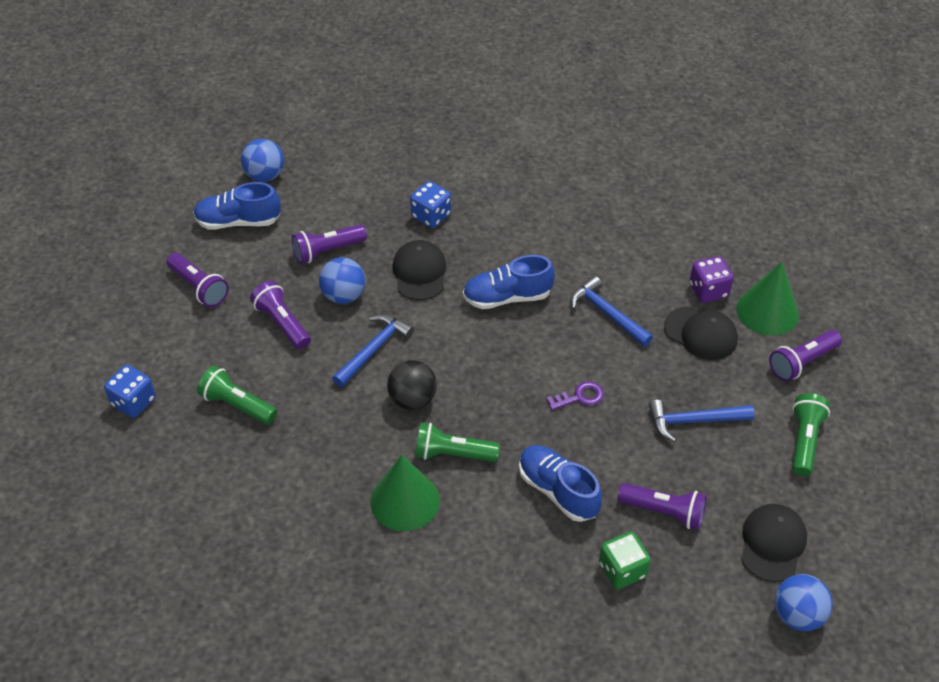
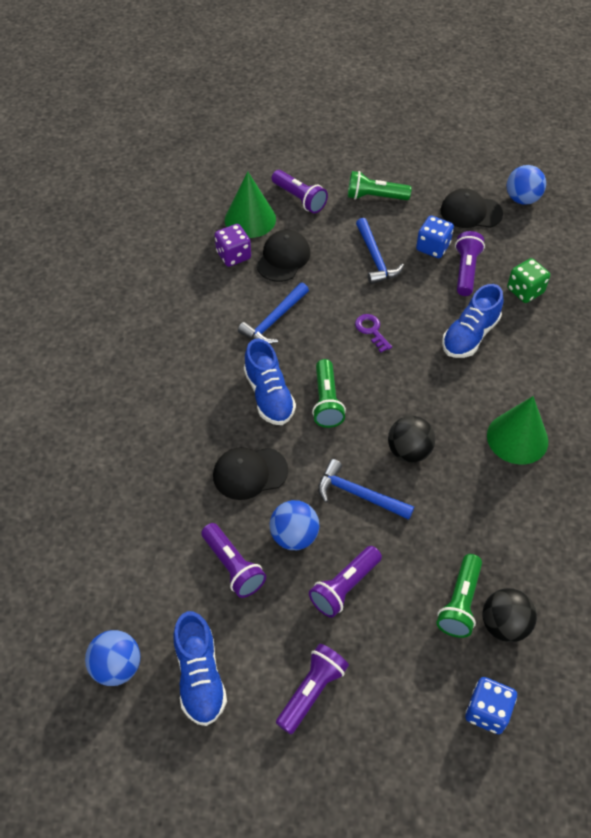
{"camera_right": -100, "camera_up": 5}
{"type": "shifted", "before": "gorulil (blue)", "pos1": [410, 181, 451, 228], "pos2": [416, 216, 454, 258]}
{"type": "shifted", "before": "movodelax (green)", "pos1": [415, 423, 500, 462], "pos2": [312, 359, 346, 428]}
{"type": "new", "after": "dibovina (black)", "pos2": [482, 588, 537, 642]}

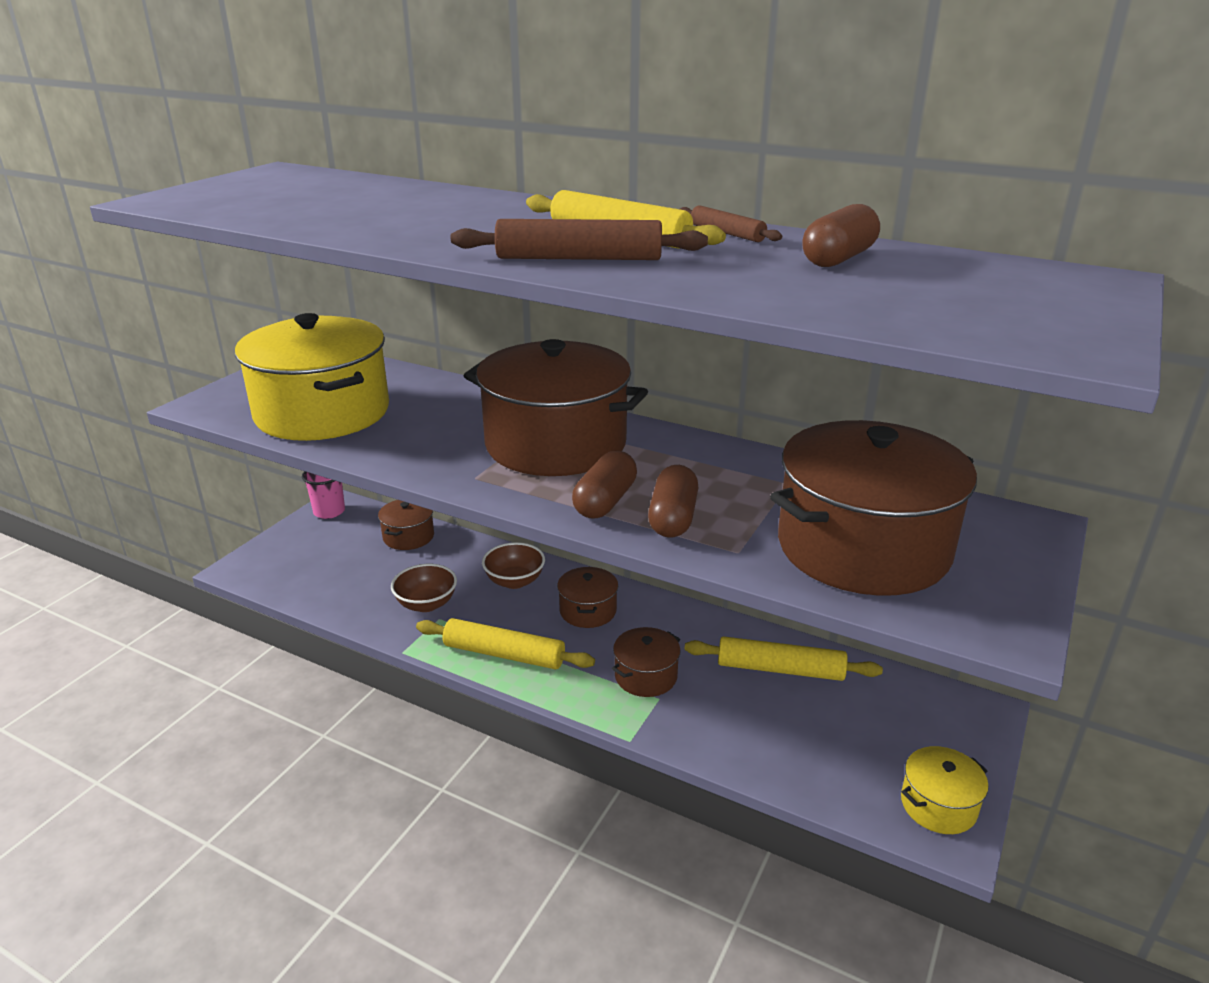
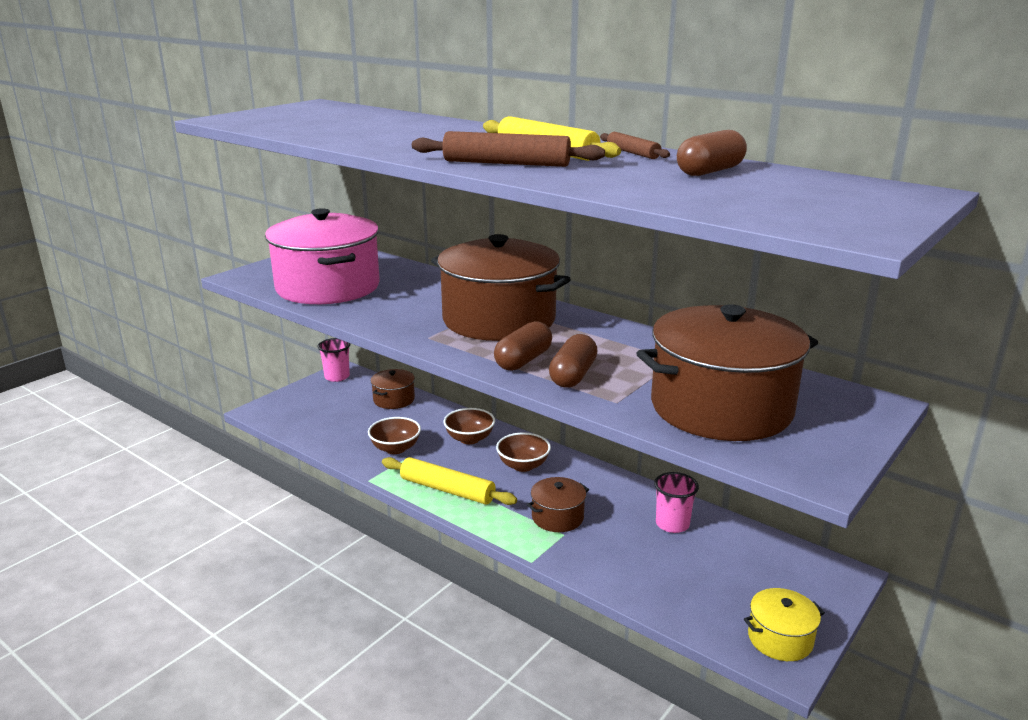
{"camera_right": 10, "camera_up": -5}
{"type": "repainted", "before": "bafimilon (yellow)", "after": "bafimilon (pink)", "pos1": [235, 313, 389, 441], "pos2": [265, 208, 380, 304]}
{"type": "swapped", "before": "bafimilon (brown)", "after": "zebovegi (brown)", "pos1": [557, 567, 618, 628], "pos2": [496, 432, 551, 472]}
{"type": "swapped", "before": "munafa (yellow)", "after": "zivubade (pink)", "pos1": [685, 636, 883, 681], "pos2": [654, 472, 699, 533]}

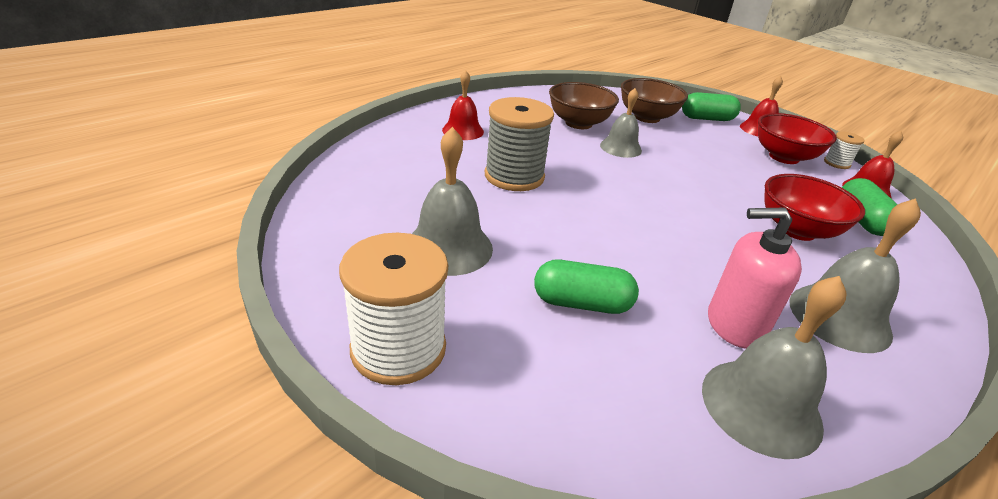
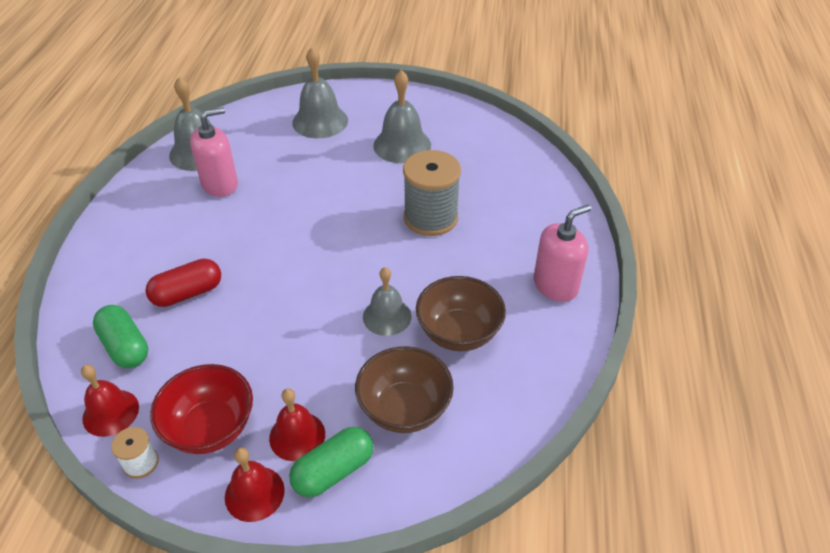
{"camera_right": 145, "camera_up": 10}
{"type": "shifted", "before": "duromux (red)", "pos1": [442, 70, 484, 140], "pos2": [269, 388, 325, 461]}
{"type": "swapped", "before": "zebovegi (red)", "after": "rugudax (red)", "pos1": [764, 174, 865, 241], "pos2": [145, 258, 221, 307]}
{"type": "shifted", "before": "duromux (grey)", "pos1": [789, 198, 921, 353], "pos2": [292, 47, 348, 138]}
{"type": "gone", "before": "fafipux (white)", "pos1": [339, 233, 448, 385]}
{"type": "gone", "before": "rugudax (green)", "pos1": [534, 260, 639, 314]}
{"type": "new", "after": "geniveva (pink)", "pos2": [534, 205, 591, 302]}

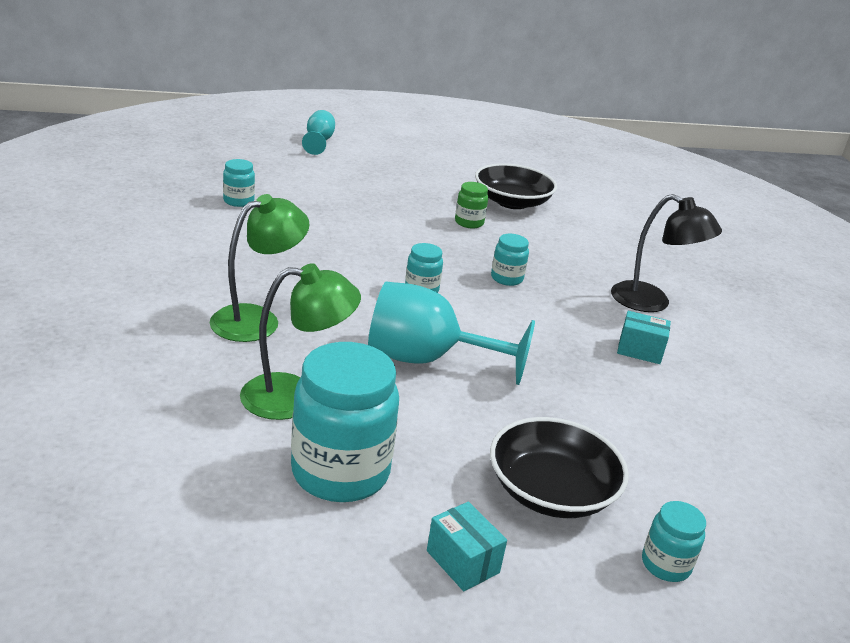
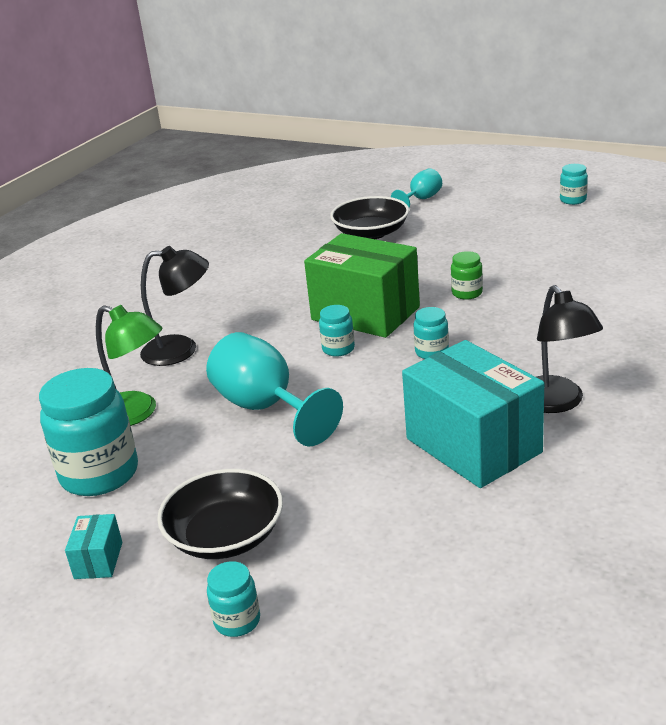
{"camera_right": 45, "camera_up": 0}
{"type": "shifted", "before": "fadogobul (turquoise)", "pos1": [223, 159, 255, 207], "pos2": [560, 164, 588, 205]}
{"type": "shifted", "before": "zebovegi (black)", "pos1": [475, 163, 557, 209], "pos2": [330, 196, 409, 239]}
{"type": "repainted", "before": "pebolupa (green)", "after": "pebolupa (black)", "pos1": [210, 194, 310, 342], "pos2": [140, 246, 209, 366]}
{"type": "scaled", "before": "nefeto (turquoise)", "pos1": [617, 311, 671, 364], "pos2": [402, 340, 544, 488], "scale": 2.4}
{"type": "new", "after": "nefeto (green)", "pos2": [304, 233, 420, 338]}

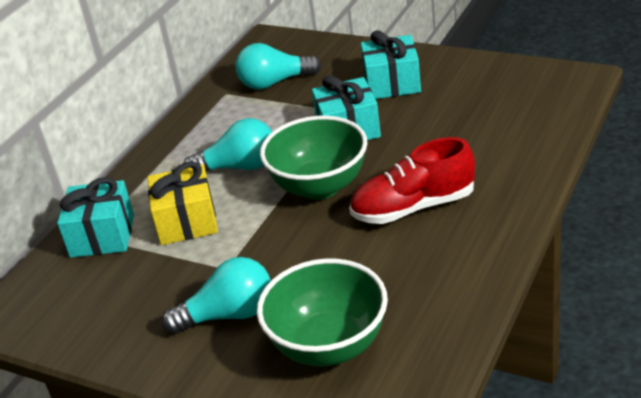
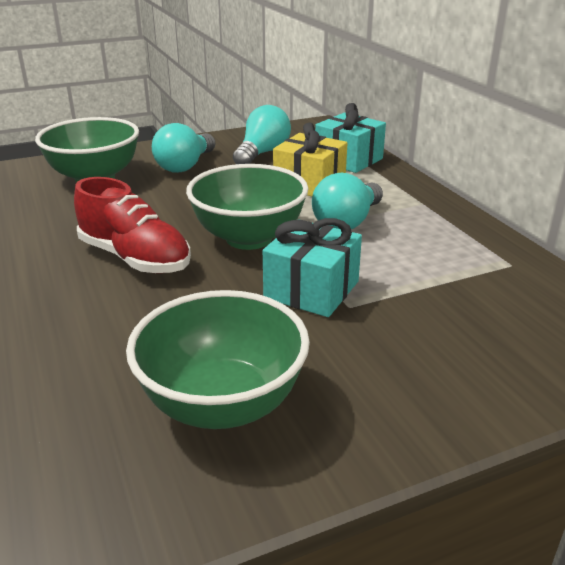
{"camera_right": 125, "camera_up": -5}
{"type": "gone", "before": "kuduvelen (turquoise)", "pos1": [361, 30, 421, 99]}
{"type": "shifted", "before": "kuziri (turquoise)", "pos1": [235, 43, 321, 90], "pos2": [233, 105, 291, 164]}
{"type": "rotated", "before": "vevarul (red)", "pos1": [349, 137, 475, 224], "pos2": [74, 177, 191, 274], "turn": 105}
{"type": "new", "after": "zebovegi (green)", "pos2": [126, 290, 310, 429]}

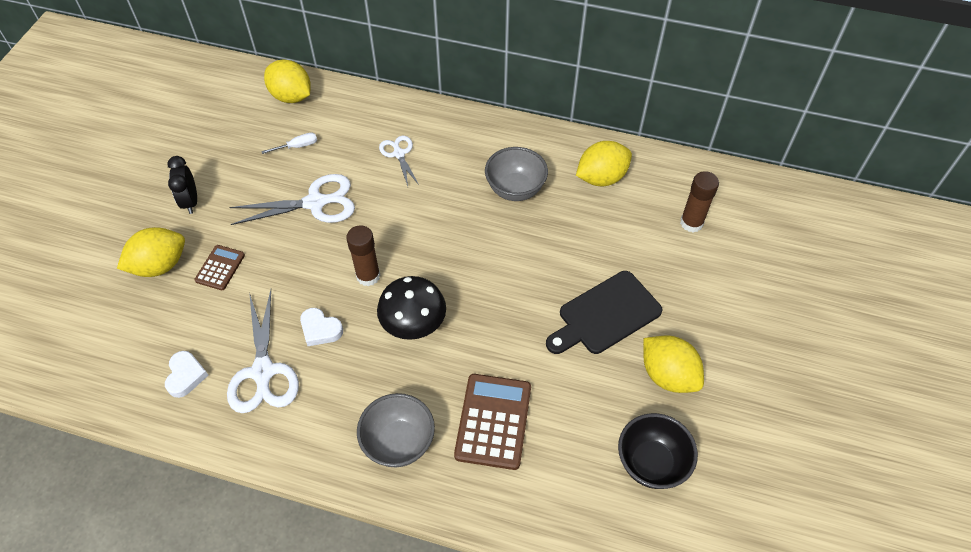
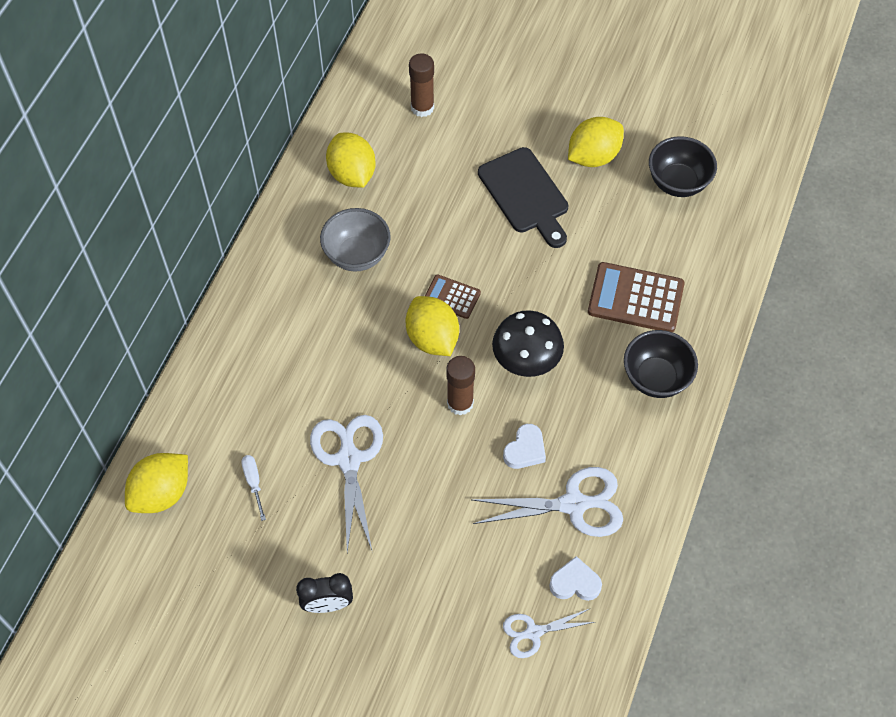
{"camera_right": -85, "camera_up": 5}
{"type": "shifted", "before": "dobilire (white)", "pos1": [379, 136, 419, 186], "pos2": [503, 609, 595, 658]}
{"type": "shifted", "before": "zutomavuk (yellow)", "pos1": [117, 227, 185, 277], "pos2": [406, 296, 459, 356]}
{"type": "shifted", "before": "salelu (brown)", "pos1": [194, 245, 245, 290], "pos2": [425, 274, 481, 319]}
{"type": "repainted", "before": "zebovegi (grey)", "after": "zebovegi (black)", "pos1": [357, 393, 435, 467], "pos2": [624, 330, 698, 398]}

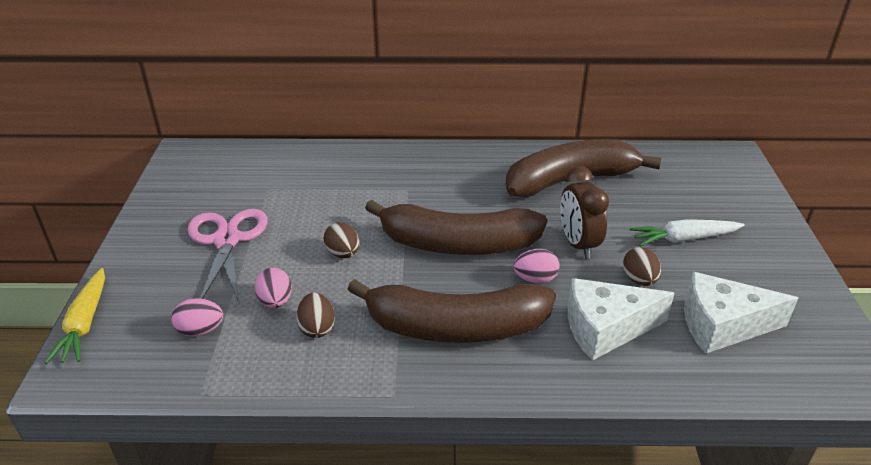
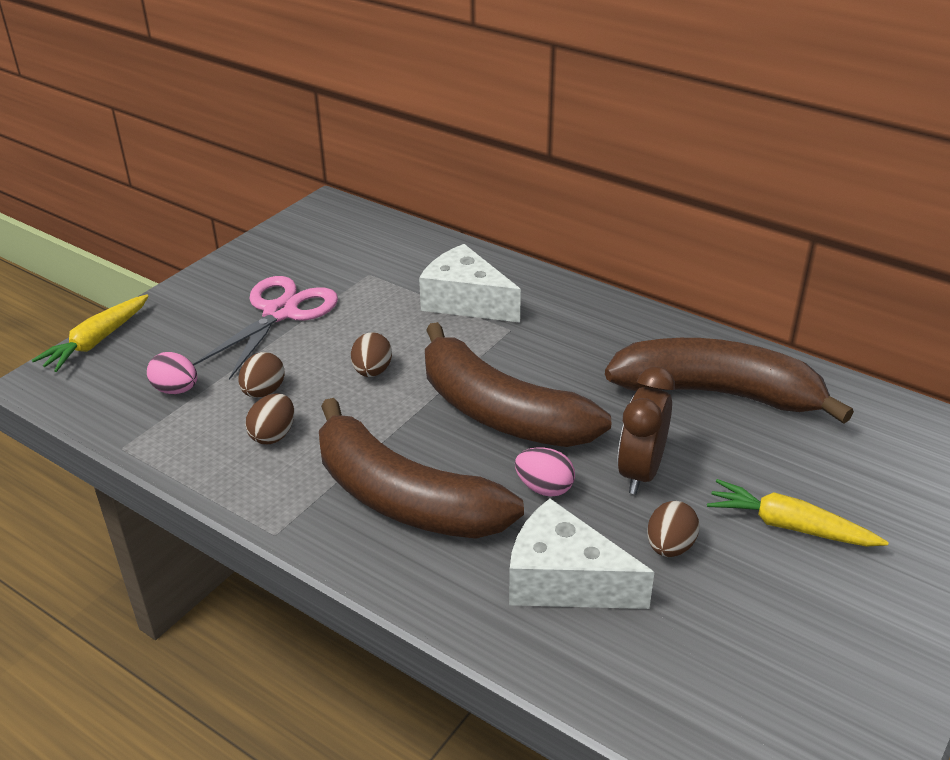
{"camera_right": 35, "camera_up": 0}
{"type": "repainted", "before": "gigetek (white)", "after": "gigetek (yellow)", "pos1": [630, 219, 745, 247], "pos2": [707, 479, 889, 547]}
{"type": "repainted", "before": "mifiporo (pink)", "after": "mifiporo (brown)", "pos1": [255, 268, 292, 308], "pos2": [238, 352, 284, 398]}
{"type": "shifted", "before": "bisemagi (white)", "pos1": [684, 272, 798, 354], "pos2": [419, 244, 521, 323]}

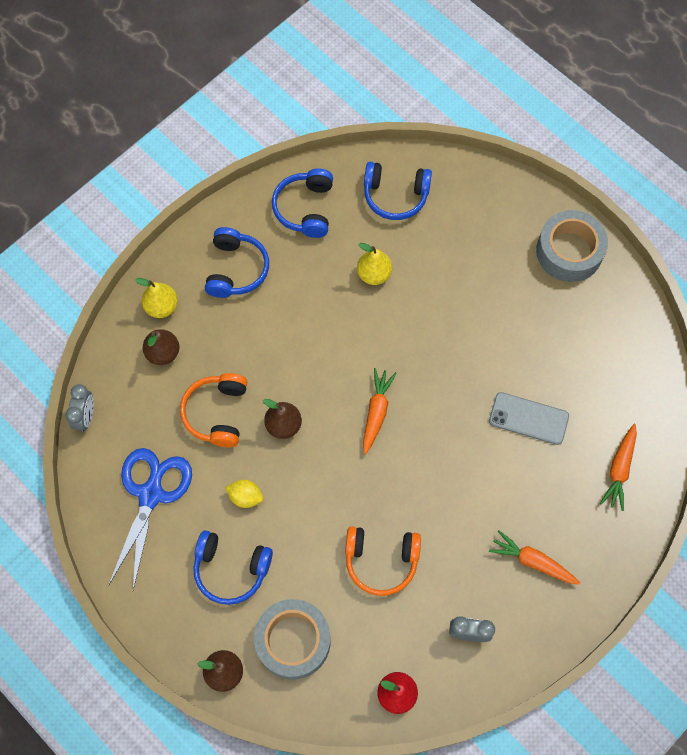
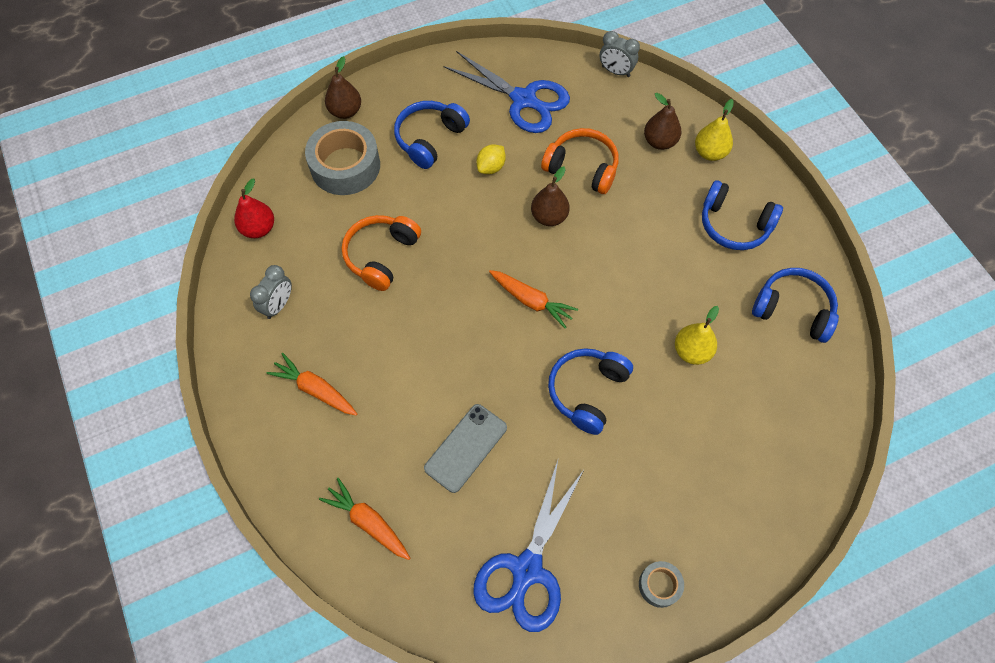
{"camera_right": 110, "camera_up": -5}
{"type": "shifted", "before": "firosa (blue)", "pos1": [364, 162, 432, 220], "pos2": [548, 348, 633, 435]}
{"type": "scaled", "before": "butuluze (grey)", "pos1": [536, 210, 608, 282], "pos2": [639, 561, 684, 608], "scale": 0.48}
{"type": "rotated", "before": "gigetek (orange)", "pos1": [489, 530, 580, 585], "pos2": [267, 353, 357, 415], "turn": -105}
{"type": "new", "after": "dobilire (blue)", "pos2": [473, 460, 584, 632]}

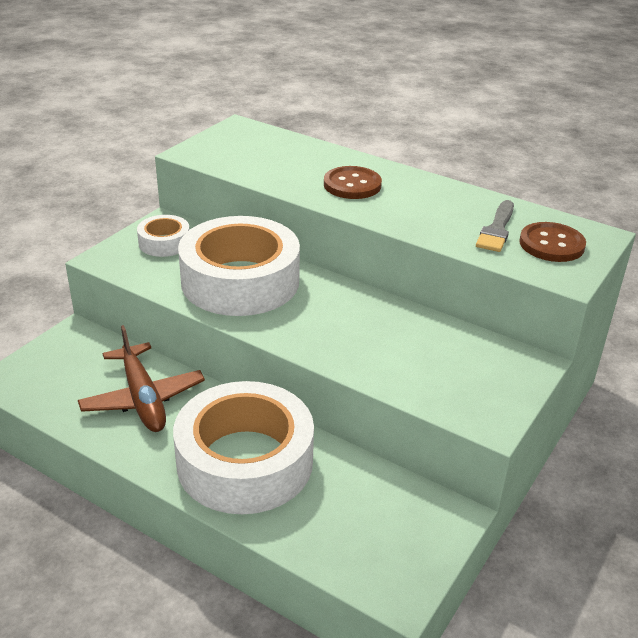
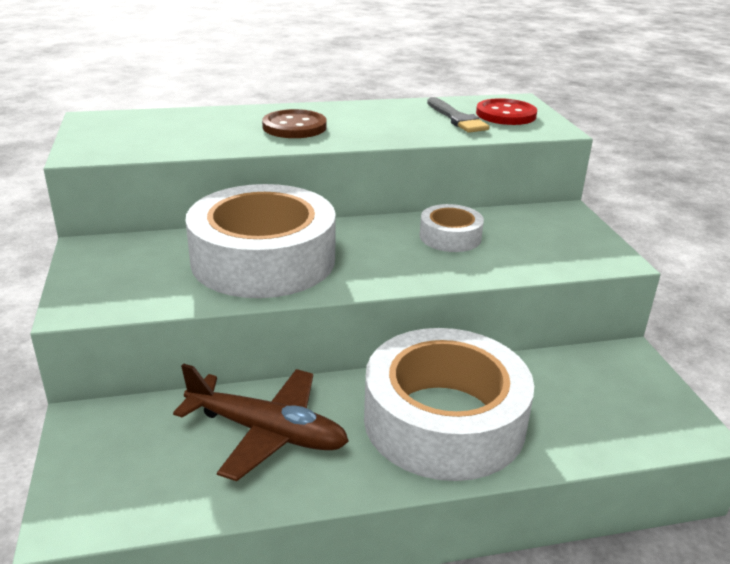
{"camera_right": -45, "camera_up": -5}
{"type": "shifted", "before": "butuluze (white)", "pos1": [137, 215, 190, 257], "pos2": [420, 204, 484, 252]}
{"type": "repainted", "before": "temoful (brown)", "after": "temoful (red)", "pos1": [519, 222, 586, 262], "pos2": [476, 98, 537, 125]}

